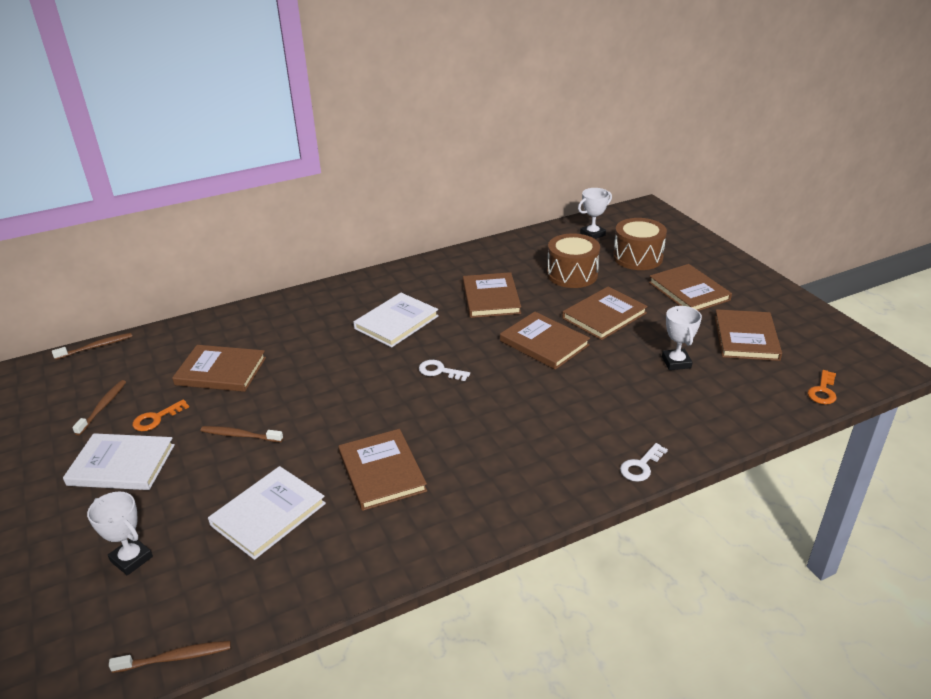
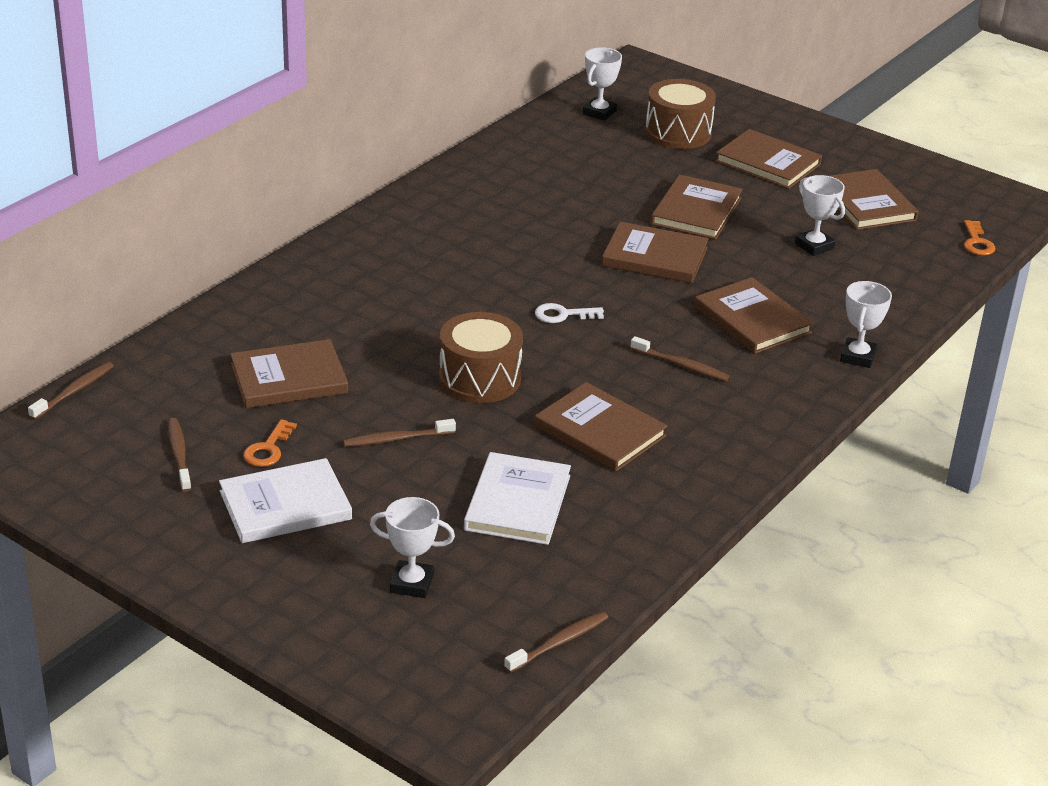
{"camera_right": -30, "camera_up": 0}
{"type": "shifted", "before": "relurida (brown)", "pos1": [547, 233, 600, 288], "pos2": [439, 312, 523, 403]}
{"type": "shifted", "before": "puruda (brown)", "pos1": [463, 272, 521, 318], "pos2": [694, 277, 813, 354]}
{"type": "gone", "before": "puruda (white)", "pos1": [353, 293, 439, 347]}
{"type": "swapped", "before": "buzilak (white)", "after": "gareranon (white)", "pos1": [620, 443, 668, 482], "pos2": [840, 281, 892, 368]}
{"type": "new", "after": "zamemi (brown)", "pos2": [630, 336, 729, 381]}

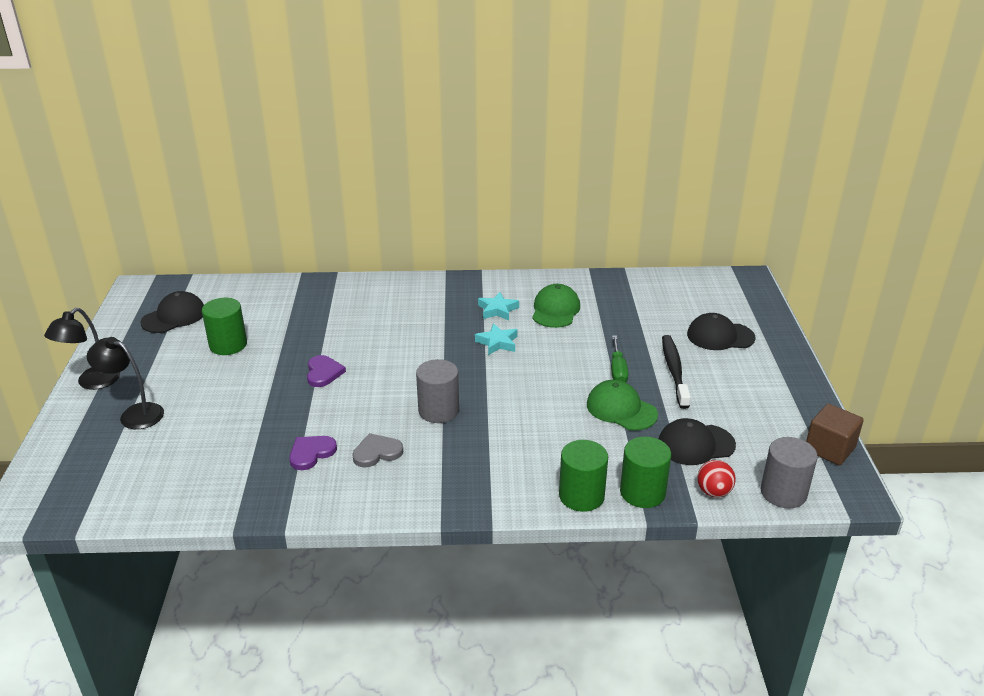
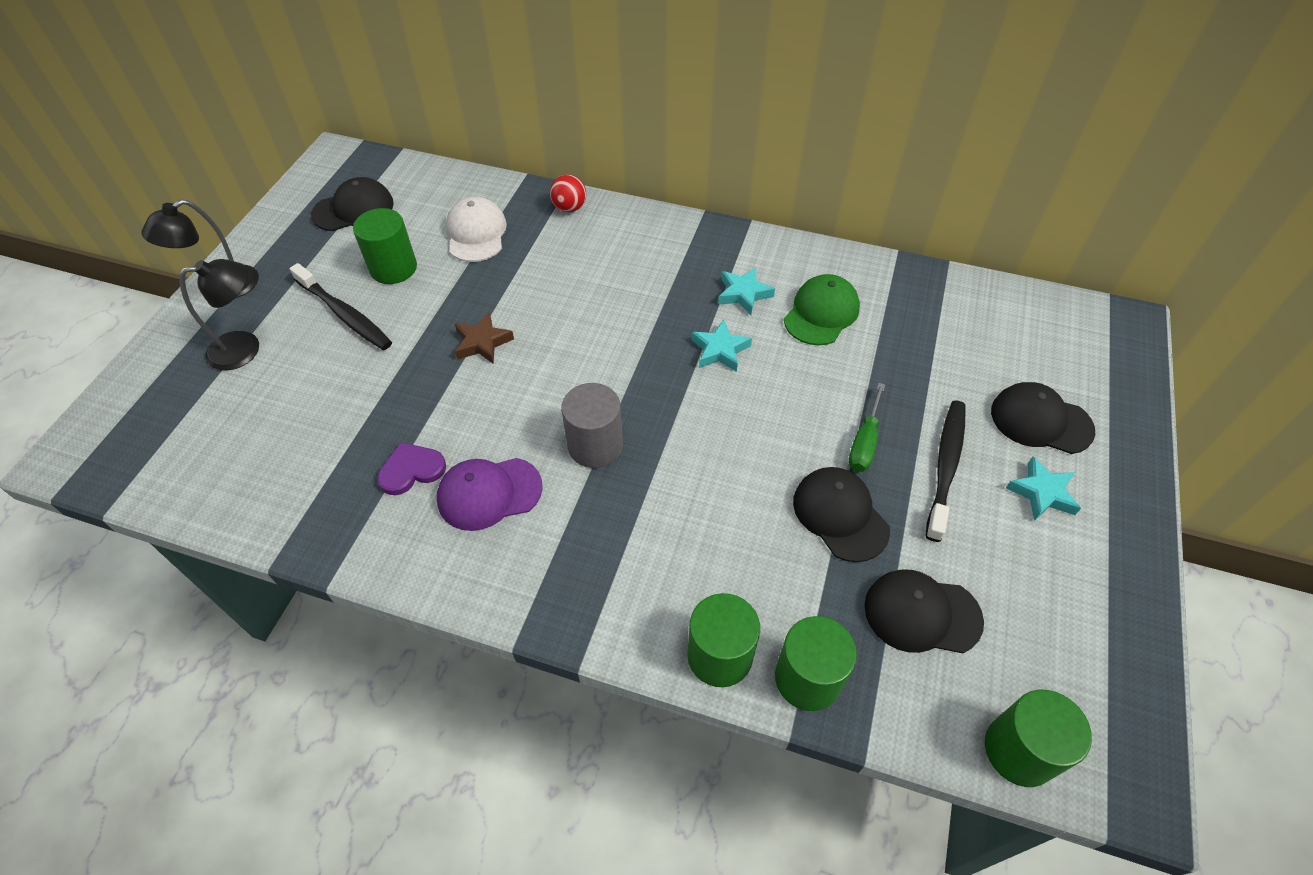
{"camera_right": 20, "camera_up": 20}
{"type": "rotated", "before": "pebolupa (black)", "pos1": [87, 337, 164, 429], "pos2": [179, 259, 259, 370], "turn": 120}
{"type": "swapped", "before": "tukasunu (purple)", "after": "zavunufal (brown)", "pos1": [307, 355, 346, 387], "pos2": [455, 312, 514, 364]}
{"type": "repainted", "before": "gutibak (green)", "after": "gutibak (black)", "pos1": [587, 380, 658, 431], "pos2": [793, 467, 890, 562]}
{"type": "gone", "before": "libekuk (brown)", "pos1": [806, 404, 864, 465]}
{"type": "swapped", "before": "tukasunu (grey)", "after": "gutibak (purple)", "pos1": [352, 433, 403, 468], "pos2": [437, 458, 543, 531]}
{"type": "repainted", "before": "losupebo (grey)", "after": "losupebo (green)", "pos1": [761, 437, 818, 509], "pos2": [985, 690, 1092, 787]}
{"type": "shifted", "before": "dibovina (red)", "pos1": [697, 460, 736, 497], "pos2": [550, 174, 586, 212]}
{"type": "new", "after": "gutibak (white)", "pos2": [446, 197, 507, 262]}
{"type": "new", "after": "zamemi (black)", "pos2": [289, 263, 392, 350]}
{"type": "new", "after": "zavunufal (turquoise)", "pos2": [1006, 456, 1081, 521]}

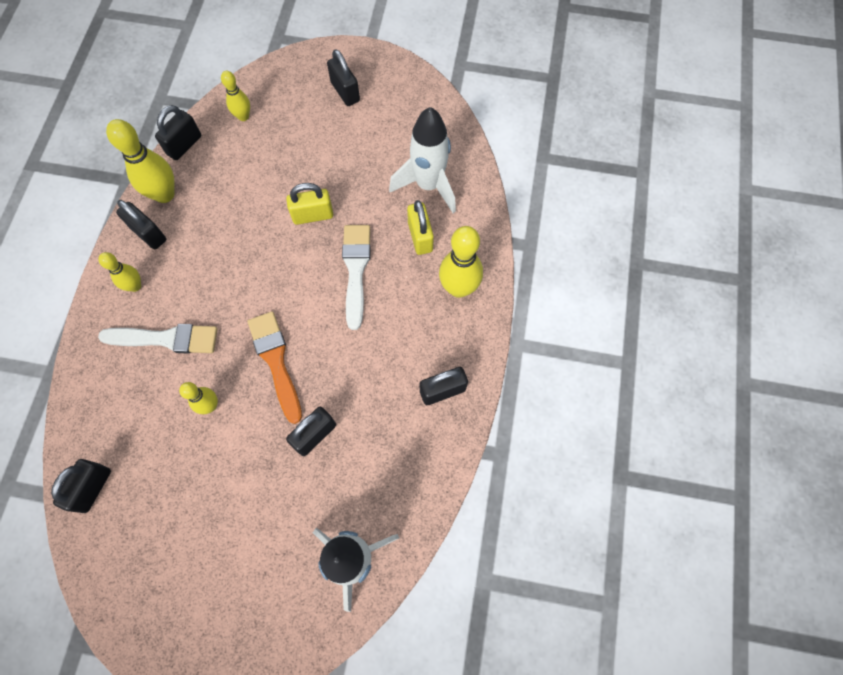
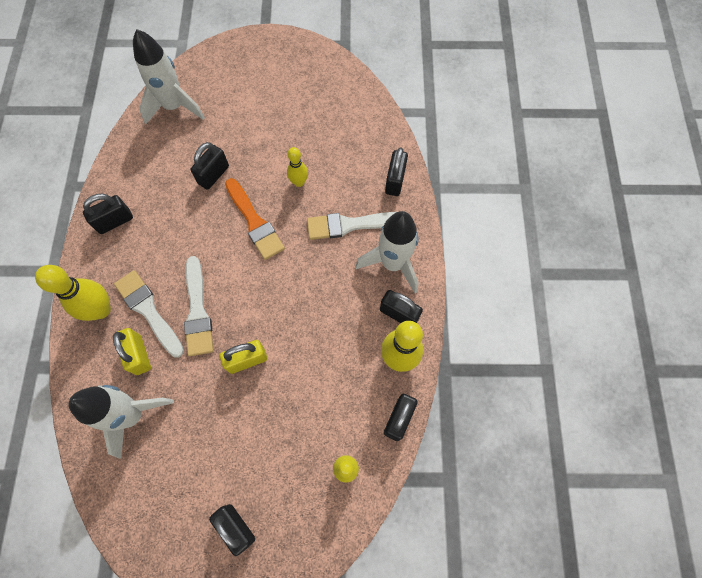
{"camera_right": 170, "camera_up": 0}
{"type": "swapped", "before": "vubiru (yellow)", "after": "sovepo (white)", "pos1": [98, 252, 141, 292], "pos2": [355, 211, 419, 293]}
{"type": "shifted", "before": "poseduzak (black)", "pos1": [51, 459, 111, 513], "pos2": [385, 147, 408, 196]}
{"type": "new", "after": "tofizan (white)", "pos2": [114, 270, 184, 358]}

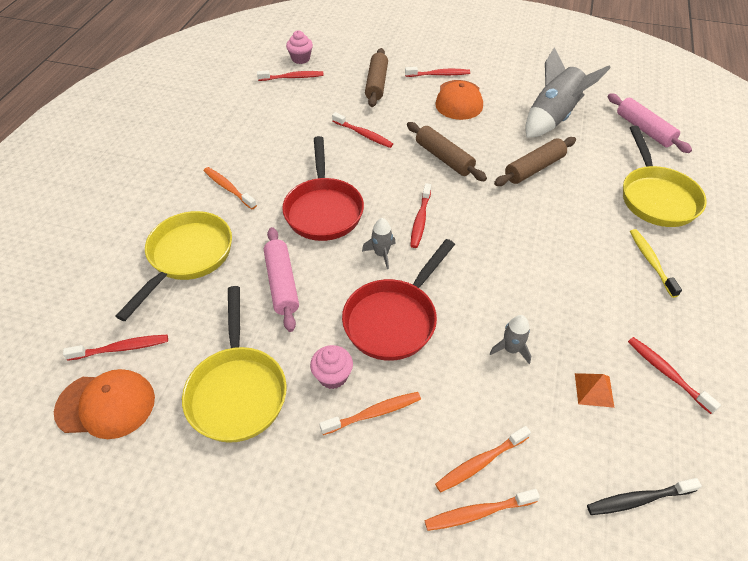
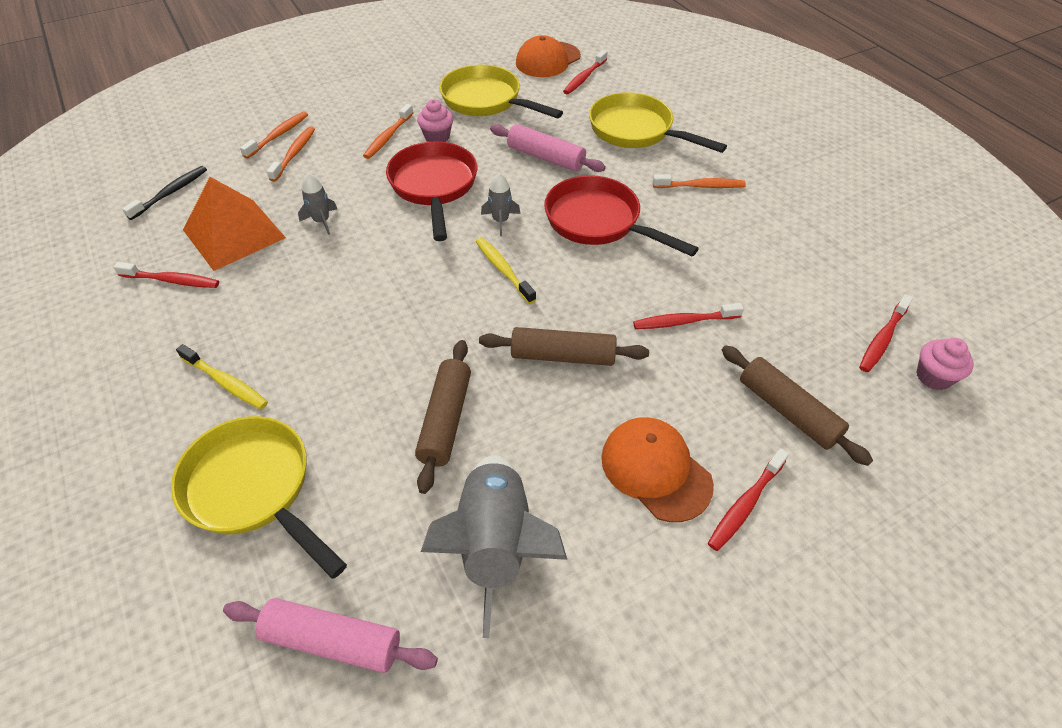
{"camera_right": 135, "camera_up": 0}
{"type": "repainted", "before": "zamemi (red)", "after": "zamemi (yellow)", "pos1": [410, 183, 431, 248], "pos2": [476, 238, 536, 304]}
{"type": "rotated", "before": "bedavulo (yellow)", "pos1": [115, 211, 232, 321], "pos2": [589, 92, 727, 153], "turn": 150}
{"type": "scaled", "before": "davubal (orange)", "pos1": [575, 373, 614, 408], "pos2": [183, 177, 286, 271], "scale": 2.25}

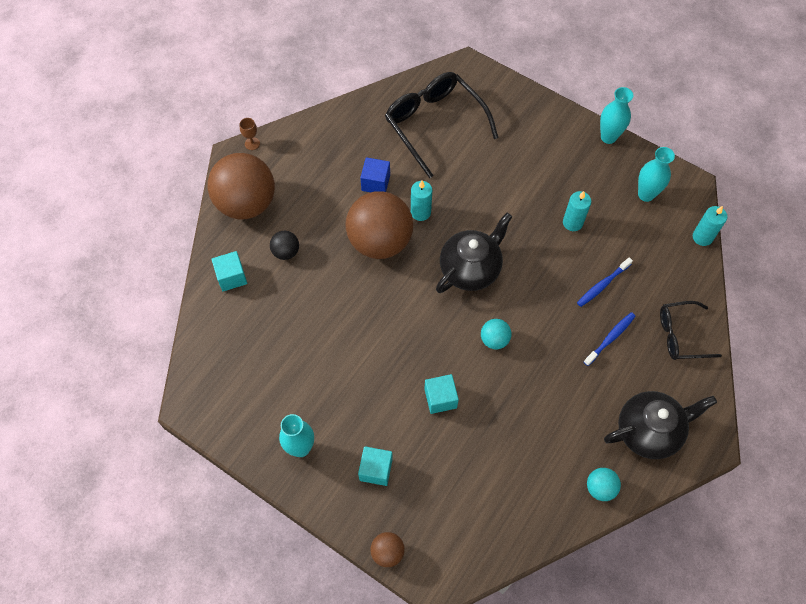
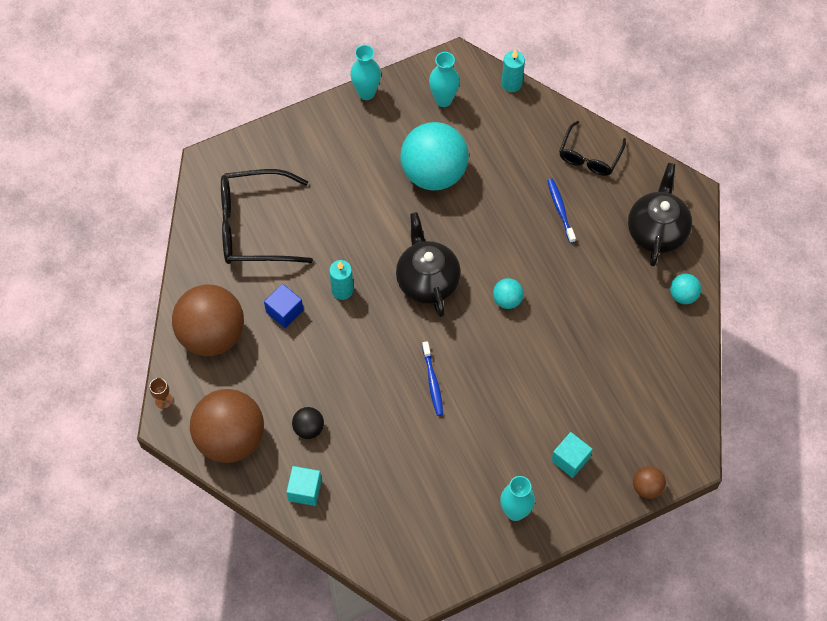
{"camera_right": -60, "camera_up": 0}
{"type": "shifted", "before": "dibovina (brown)", "pos1": [346, 191, 413, 259], "pos2": [172, 285, 244, 356]}
{"type": "swapped", "before": "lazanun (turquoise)", "after": "dibovina (turquoise)", "pos1": [563, 191, 591, 231], "pos2": [400, 122, 469, 191]}
{"type": "shifted", "before": "zamemi (blue)", "pos1": [577, 257, 633, 307], "pos2": [422, 341, 443, 416]}
{"type": "gone", "before": "libekuk (turquoise)", "pos1": [424, 374, 459, 414]}

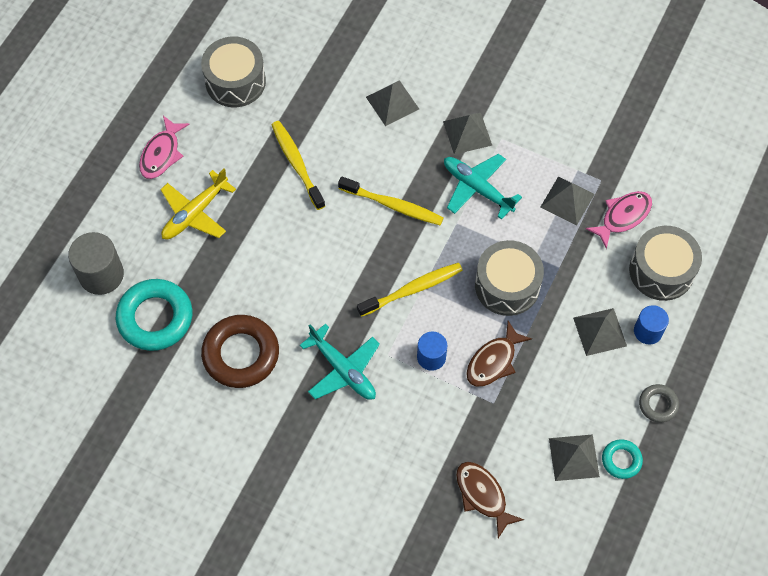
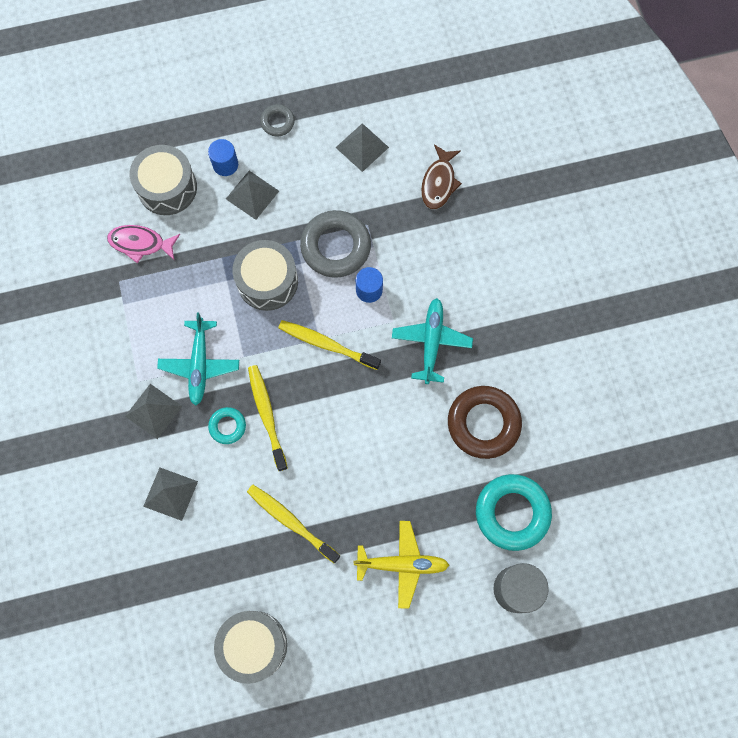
{"camera_right": -130, "camera_up": 10}
{"type": "gone", "before": "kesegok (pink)", "pos1": [139, 116, 190, 179]}
{"type": "rotated", "before": "zamemi (yellow)", "pos1": [271, 121, 325, 210], "pos2": [247, 485, 340, 563], "turn": 105}
{"type": "gone", "before": "davubal (grey)", "pos1": [540, 176, 595, 225]}
{"type": "swapped", "before": "kesegok (brown)", "after": "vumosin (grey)", "pos1": [466, 321, 532, 387], "pos2": [300, 210, 371, 278]}
{"type": "shifted", "before": "vumosin (turquoise)", "pos1": [602, 439, 643, 479], "pos2": [208, 407, 246, 444]}

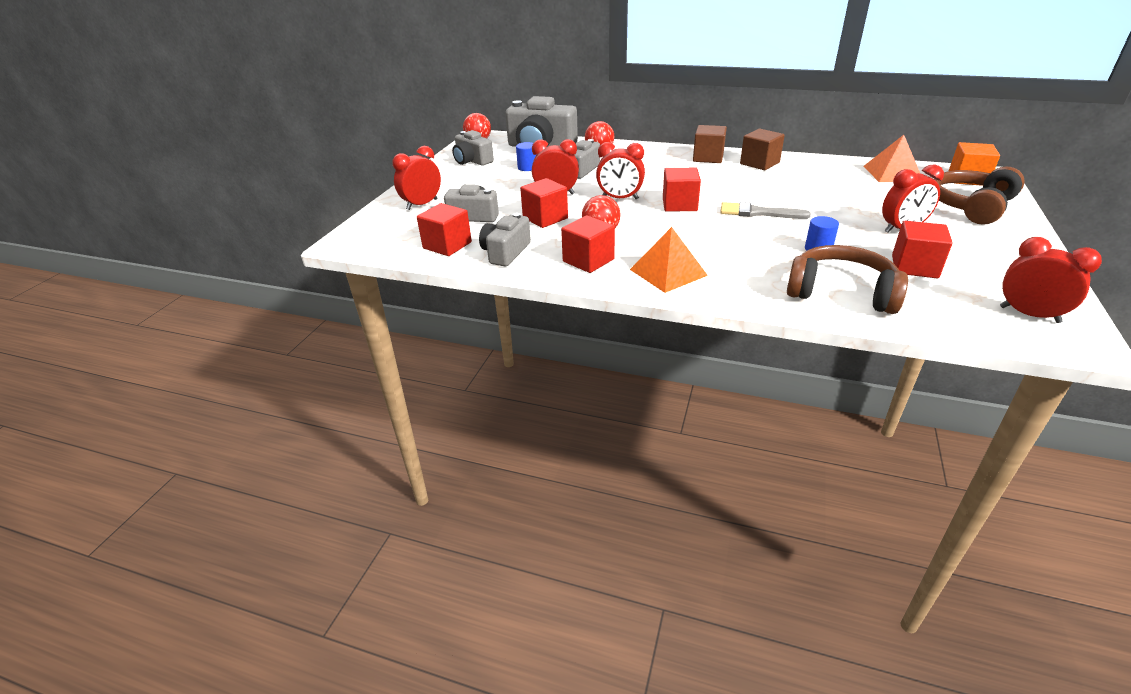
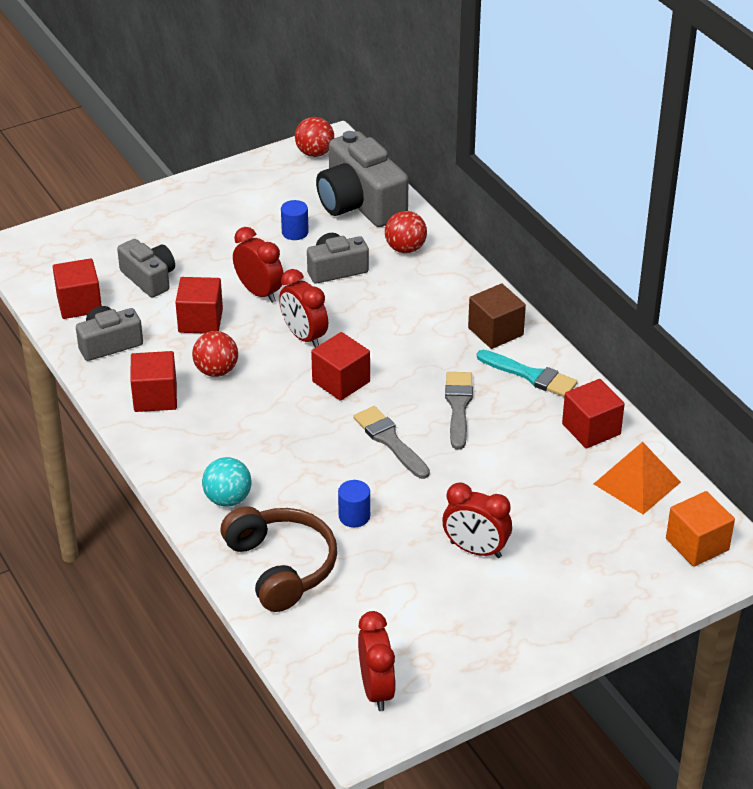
{"camera_right": 40, "camera_up": 5}
{"type": "swapped", "before": "libekuk (brown)", "after": "tofizan (turquoise)", "pos1": [740, 128, 785, 170], "pos2": [477, 350, 578, 397]}
{"type": "gone", "before": "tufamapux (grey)", "pos1": [452, 130, 494, 166]}
{"type": "gone", "before": "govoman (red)", "pos1": [392, 146, 441, 210]}
{"type": "gone", "before": "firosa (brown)", "pos1": [934, 167, 1025, 225]}
{"type": "shifted", "before": "libekuk (red)", "pos1": [892, 221, 953, 278], "pos2": [562, 379, 625, 449]}
{"type": "gone", "before": "davubal (orange)", "pos1": [630, 227, 708, 293]}
{"type": "new", "after": "tofizan (grey)", "pos2": [445, 372, 473, 450]}
{"type": "new", "after": "dibovina (turquoise)", "pos2": [202, 457, 252, 507]}

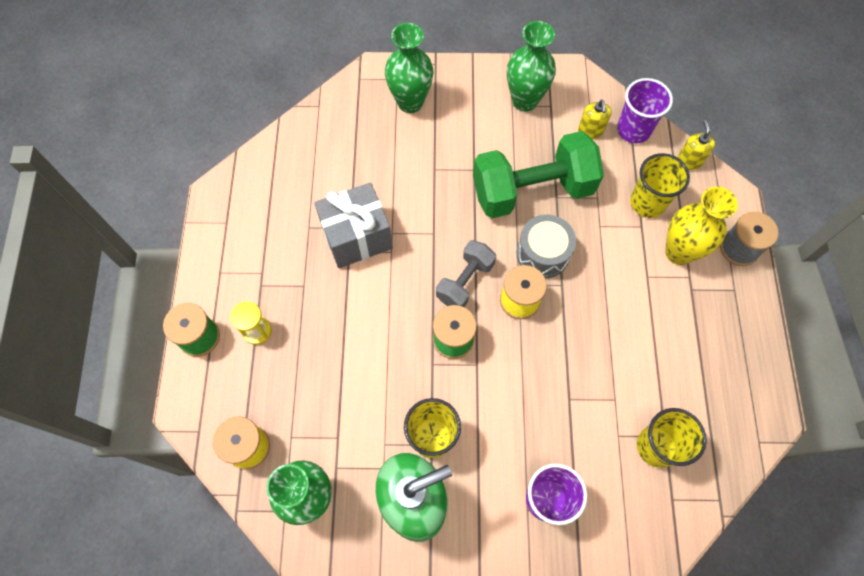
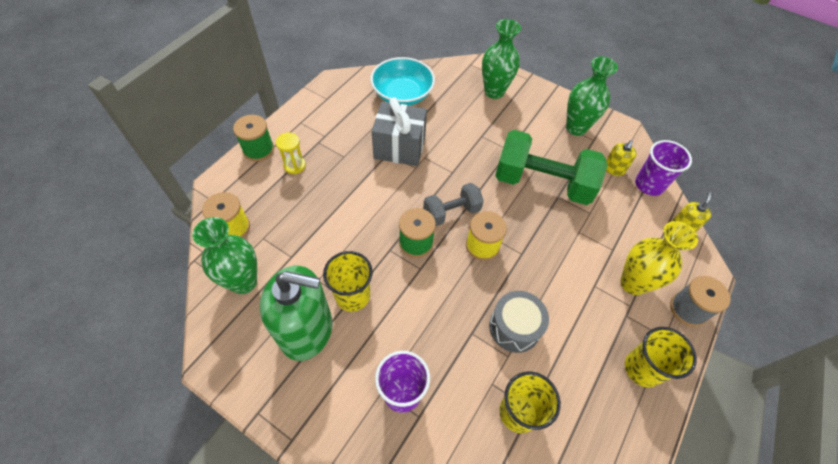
{"camera_right": 30, "camera_up": -10}
{"type": "shifted", "before": "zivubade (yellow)", "pos1": [630, 153, 690, 218], "pos2": [625, 327, 697, 387]}
{"type": "shifted", "before": "relurida (grey)", "pos1": [516, 215, 576, 278], "pos2": [489, 291, 549, 353]}
{"type": "new", "after": "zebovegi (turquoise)", "pos2": [370, 57, 435, 106]}

